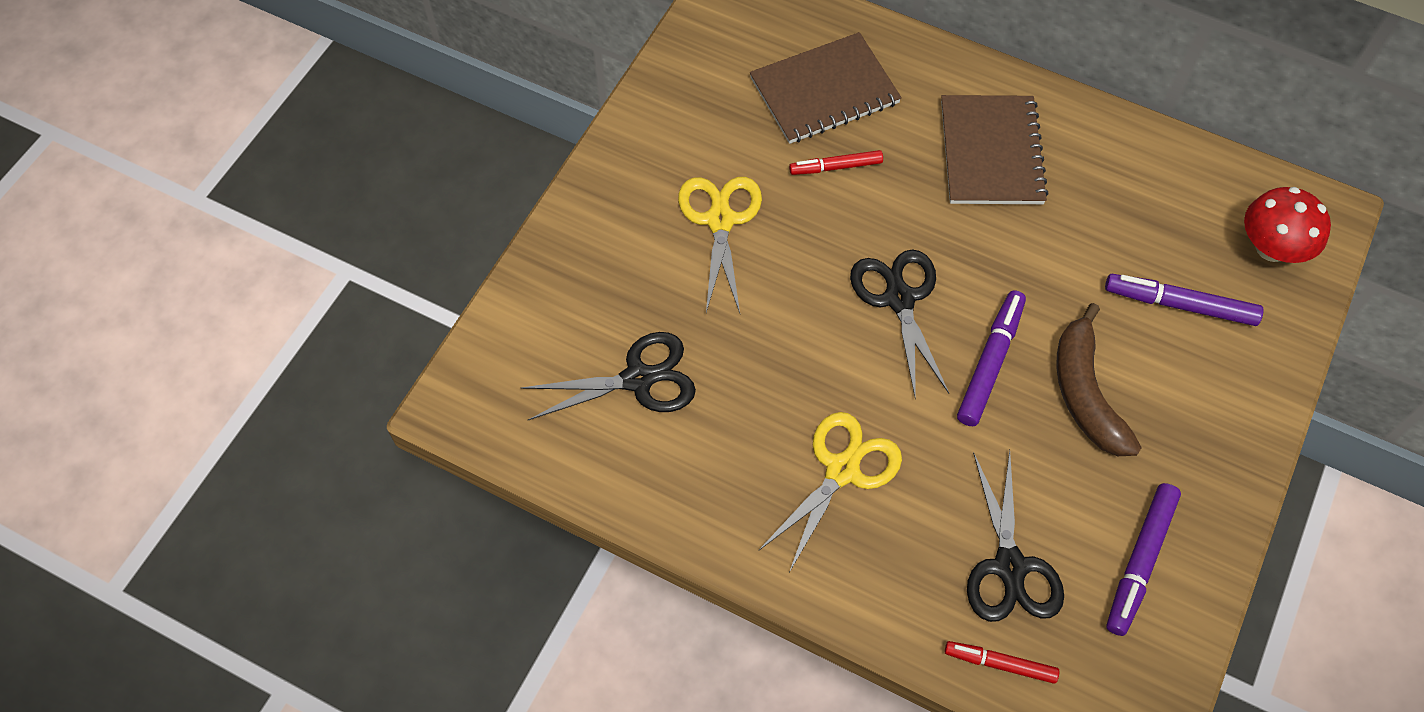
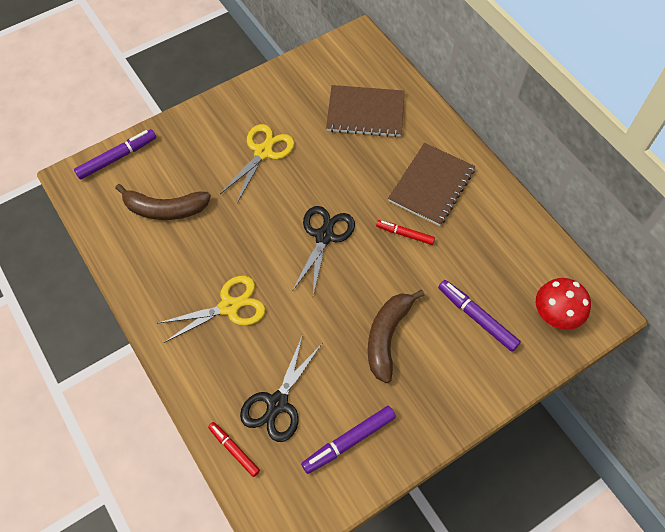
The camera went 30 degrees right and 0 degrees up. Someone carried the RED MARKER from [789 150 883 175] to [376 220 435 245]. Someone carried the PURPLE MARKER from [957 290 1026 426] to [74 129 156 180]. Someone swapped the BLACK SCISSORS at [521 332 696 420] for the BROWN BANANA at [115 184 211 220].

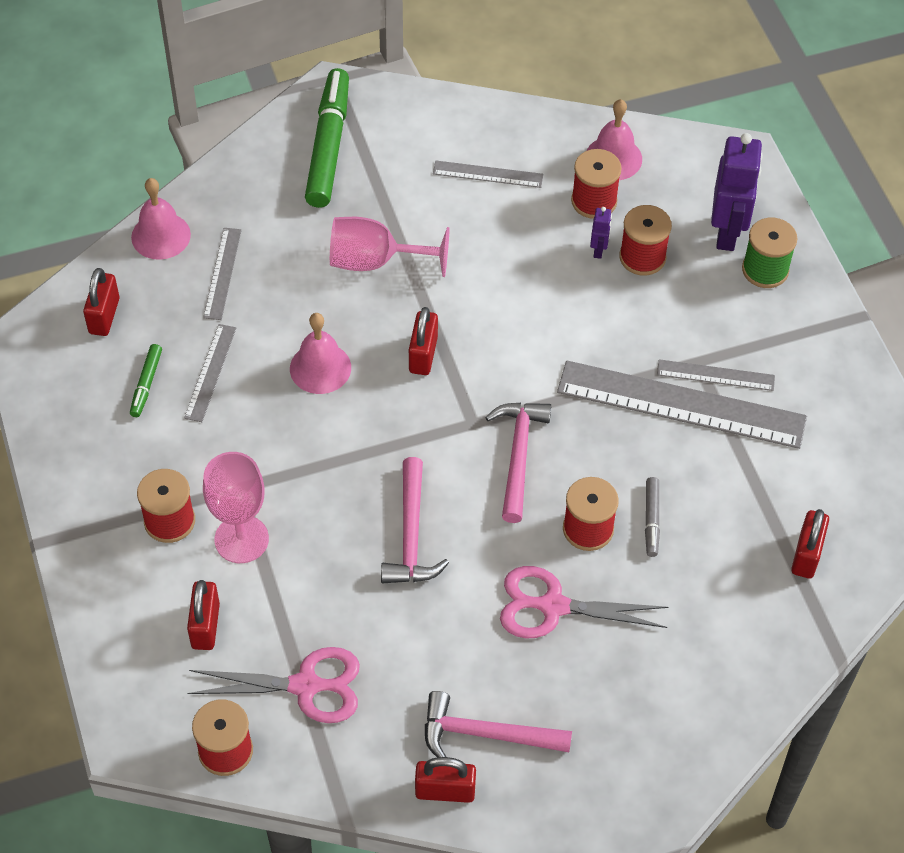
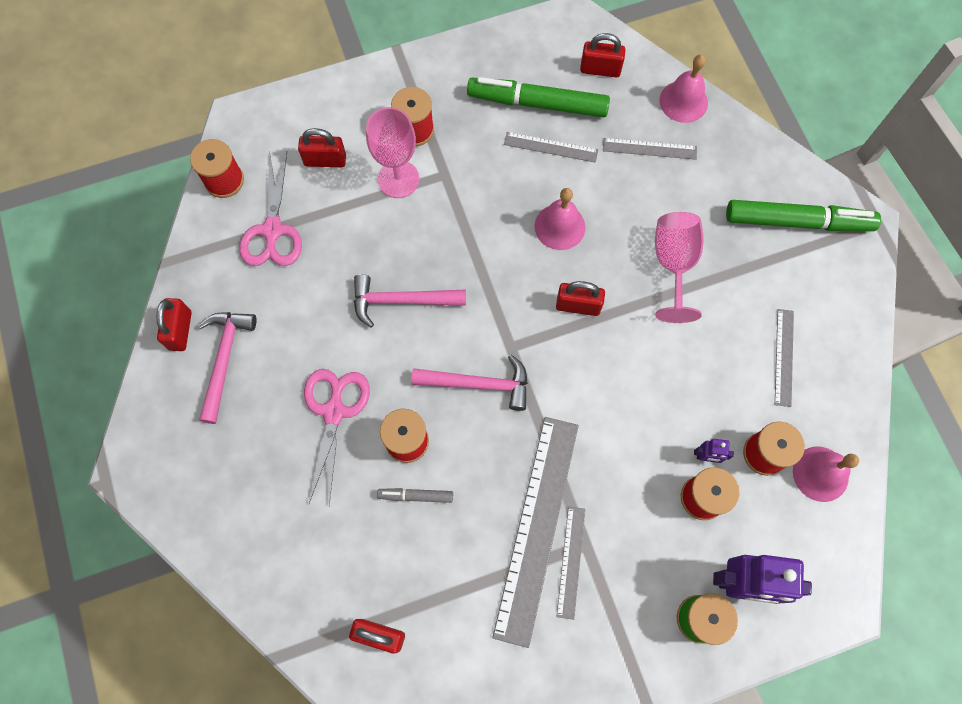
The camera went 90 degrees right and 15 degrees up. Someone scaled the GREEN MARKER at [130 344 162 417] by 2.16.

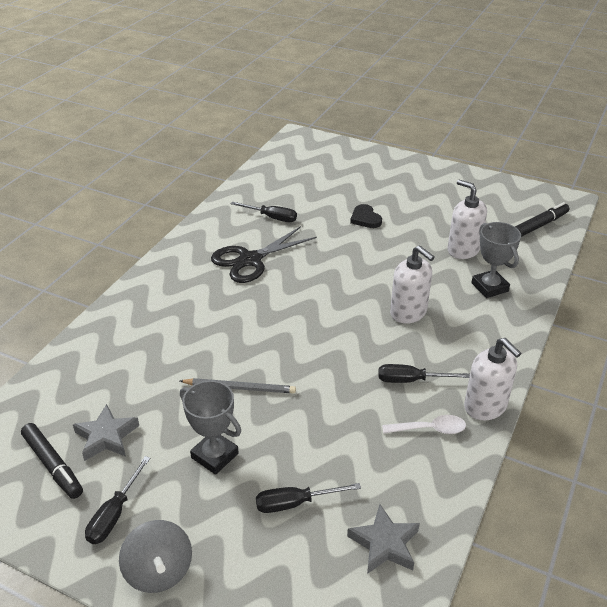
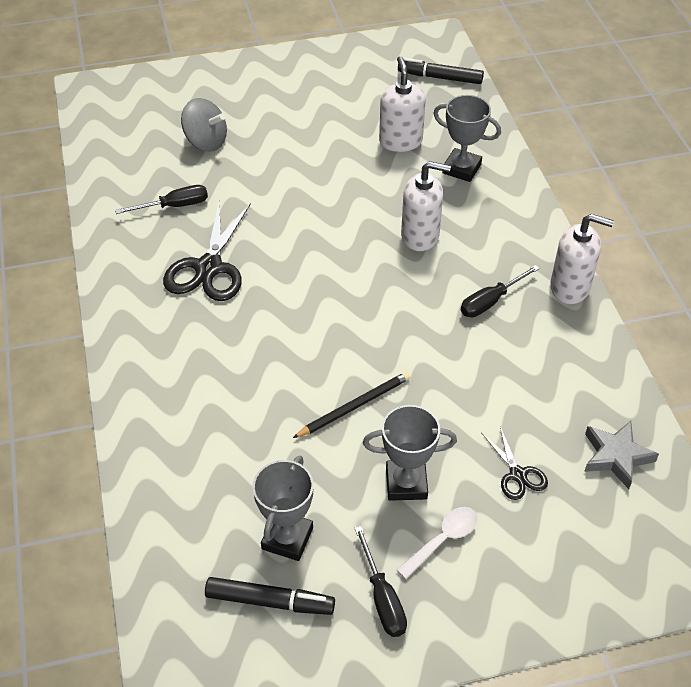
The camera went 40 degrees left and 10 degrees up. Someone took away the BLACK HEART at [350 204 382 228]. Someone carried the GREY SPINNING TOP from [119 520 192 593] to [181 98 227 152]. Someone carried the WHITE SPOON from [382 415 466 434] to [397 507 478 579]. Someone swapped the GREY STAR at [73 404 139 461] for the GREY TROPHY at [252 456 314 561]. Someone swapped the BLACK SCREWDRIVER at [256 483 361 513] for the BLACK SCISSORS at [482 427 548 500]. Someone repainted the GREY PENCIL at [180 378 296 394], which became the BLACK PENCIL at [293 372 411 438]. Someone rotated the WHITE SOAP DISPENSER at [447 180 487 259] by 75 degrees clockwise. Someone rotated the BLACK MARKER at [515 202 570 237] by 90 degrees counterclockwise.

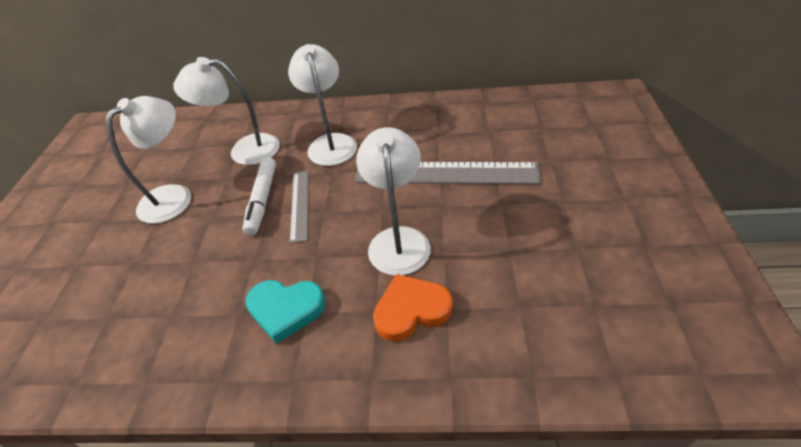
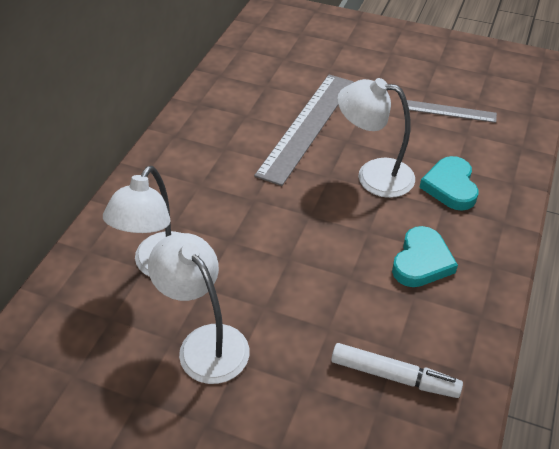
The camera went 75 degrees left and 0 degrees up. Someone took away the WHITE LAMP at [288 44 357 166]. Someone carried the WHITE MARKER from [242 157 276 236] to [331 343 463 398]. Someone carried the GREY RULER from [290 171 309 243] to [403 100 497 123]. Someone repainted the ORANGE HEART at [373 274 452 342], which became the TURQUOISE HEART at [419 156 479 211].

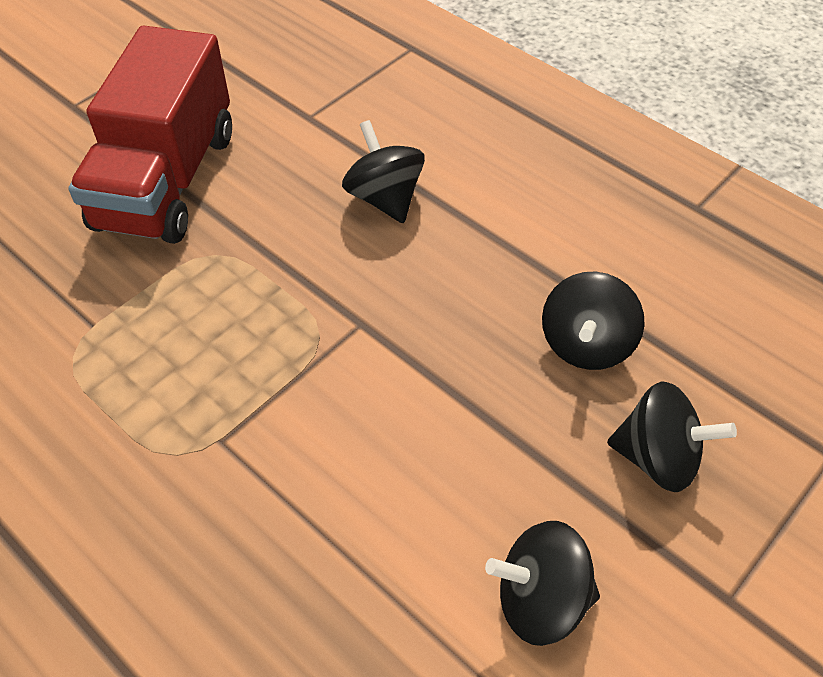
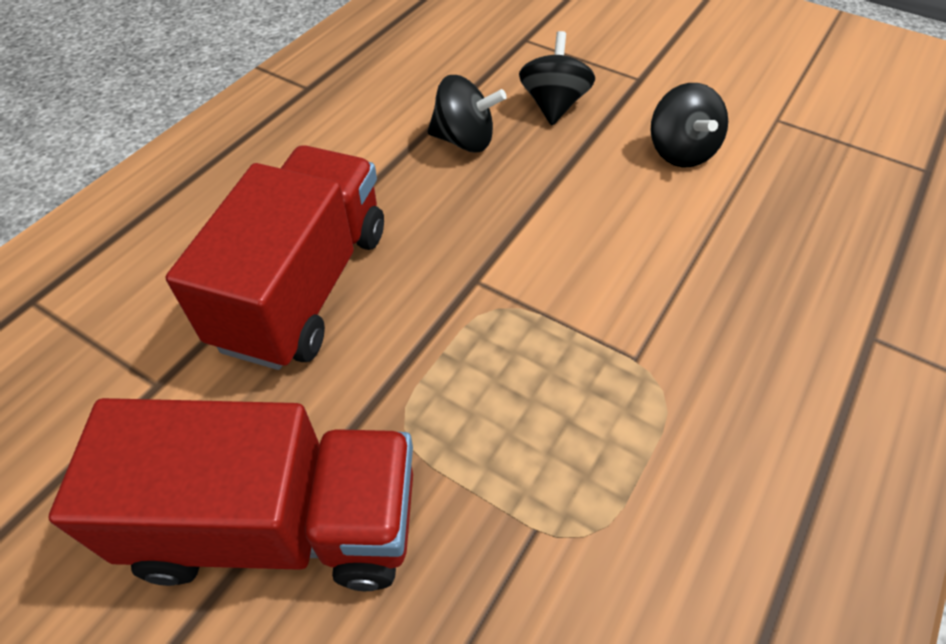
The camera went 100 degrees left and 0 degrees up. Someone swapped the BLACK SPINNING TOP at [342 120 425 223] for the RED TRUCK at [166 145 384 370].

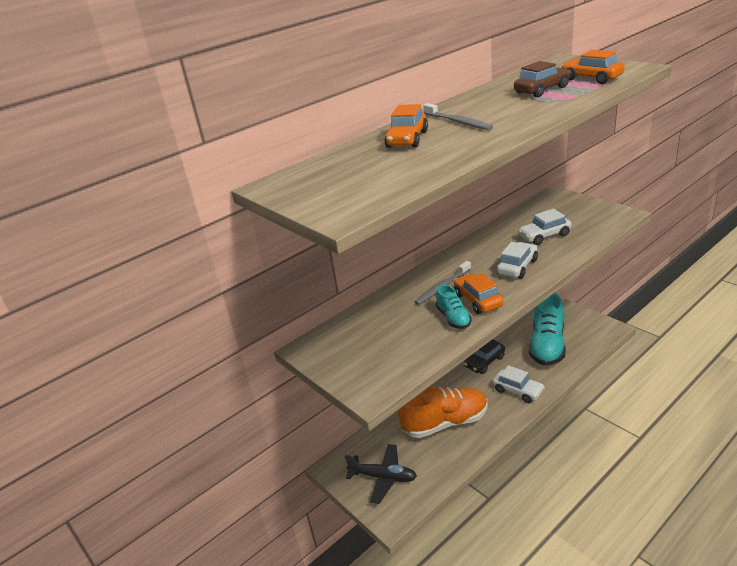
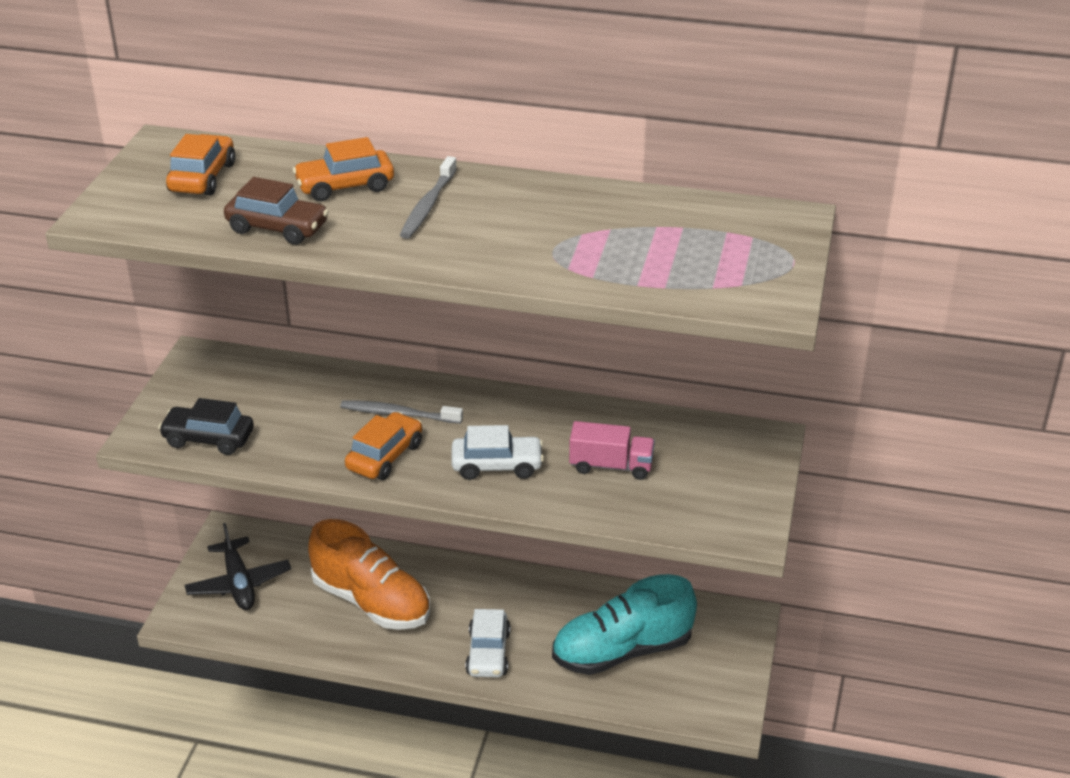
The camera went 50 degrees right and 5 degrees up. Someone took away the TURQUOISE SHOE at [436 284 472 329]. Someone carried the BLACK CAR from [464 339 505 374] to [158 398 254 455]. Someone carried the BROWN CAR from [514 61 570 97] to [224 177 329 245]. Someone carried the ORANGE CAR from [561 50 625 84] to [166 134 235 195]. Someone swapped the WHITE CAR at [518 209 572 245] for the PINK TRUCK at [569 421 655 480].

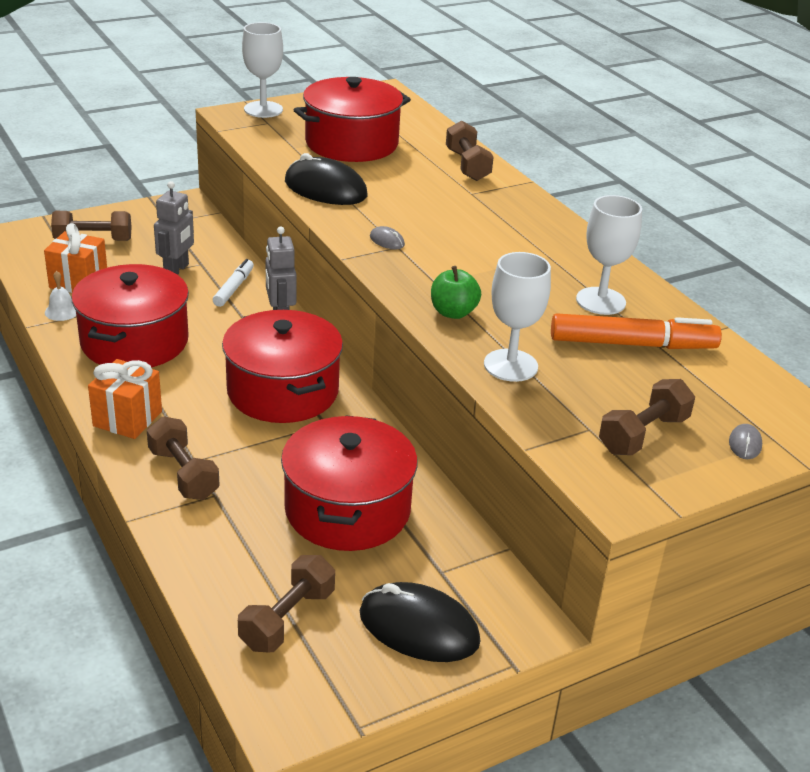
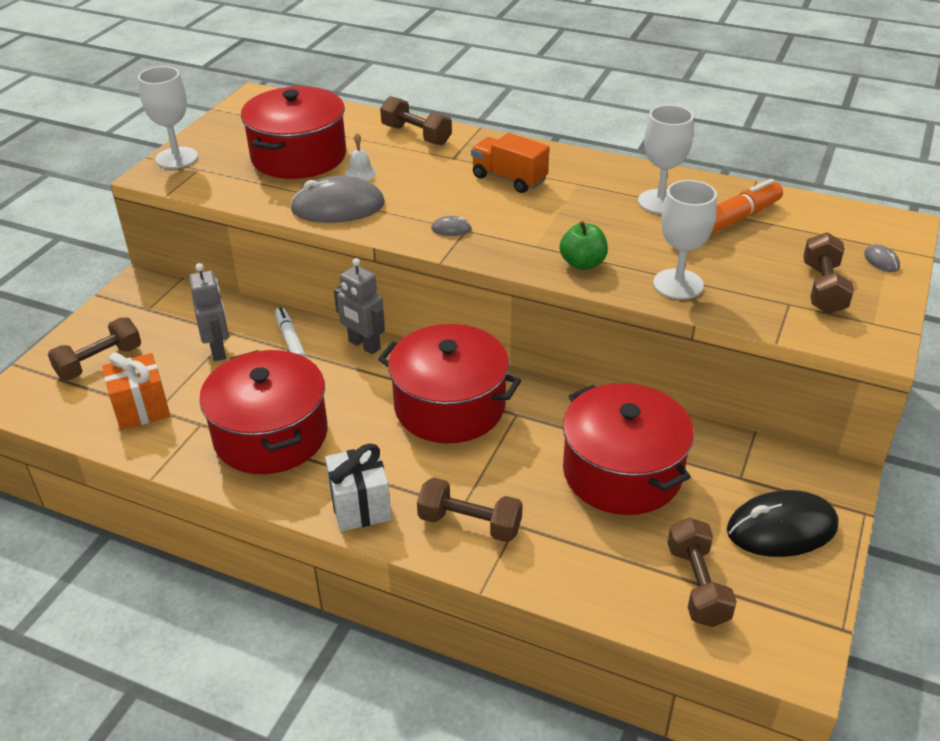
The camera went 35 degrees left and 5 degrees up. Someone put down the ORANGE TRUCK at [471 133 549 193]. Someone carried the WHITE BELL from [45 271 76 321] to [345 133 376 181]. Someone repainted the ORANGE GIFT at [88 359 162 439], which became the WHITE GIFT at [325 443 392 531]. Someone repainted the BLACK MOUSE at [285 153 368 205], which became the GREY MOUSE at [290 176 385 223].

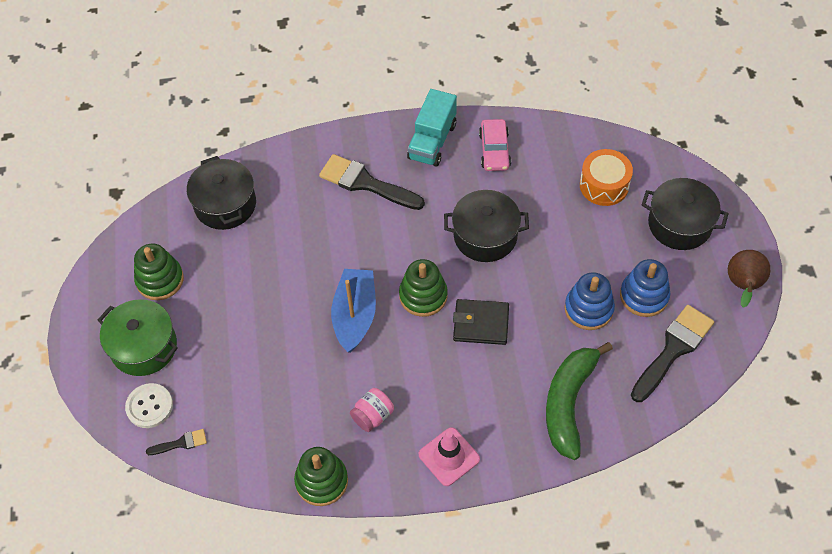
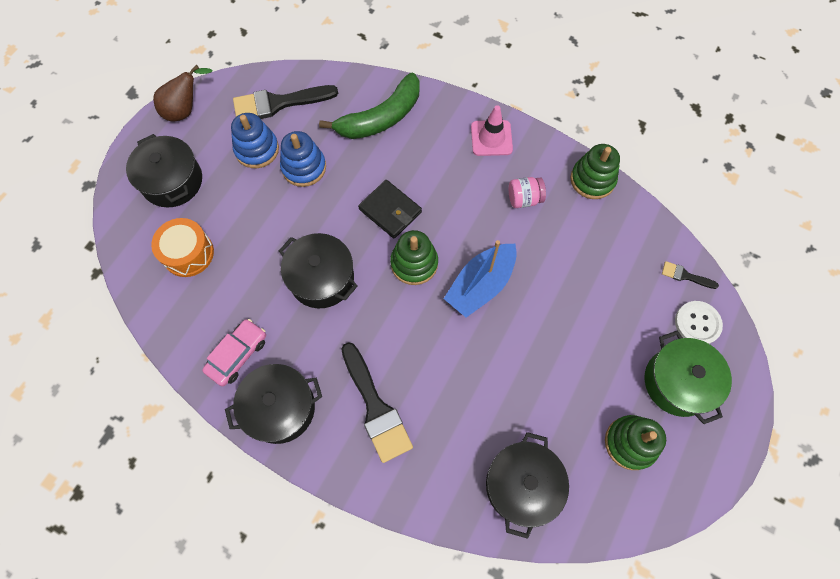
The camera went 145 degrees left and 10 degrees up. Someone swapped the TURQUOISE TRUCK at [407 89 457 167] for the BLACK POT at [225 364 322 444].

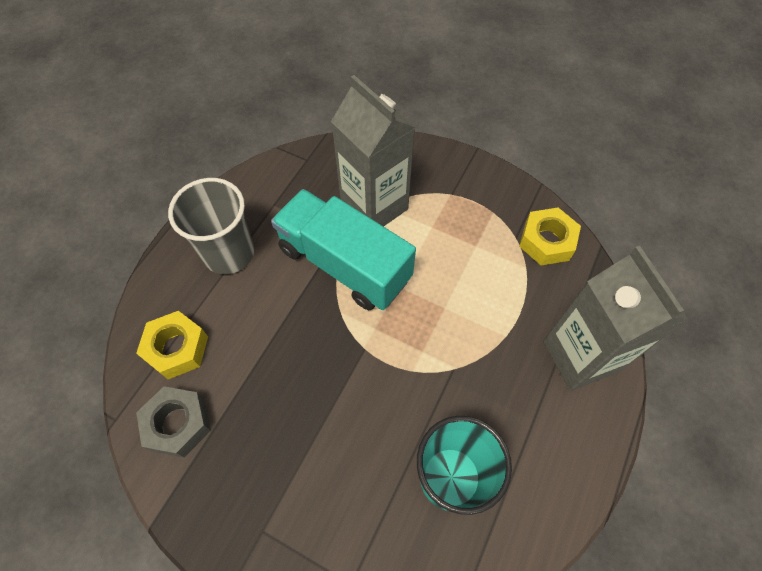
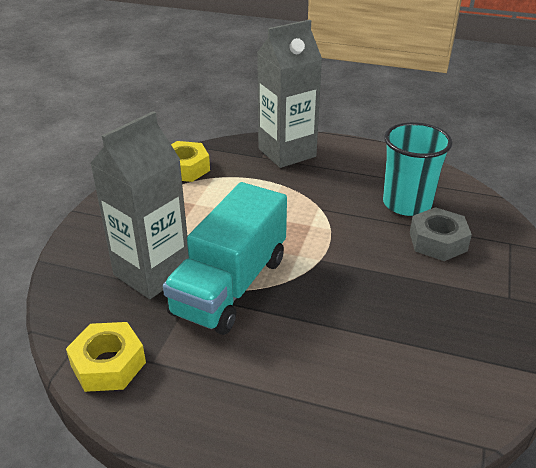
The camera went 100 degrees left and 25 degrees down. Someone took away the GREY CUP at [168 178 254 274]. Someone carried the YELLOW NUT from [136 311 208 379] to [66 322 146 392]. Someone carried the GREY NUT from [136 386 211 458] to [410 207 472 261].

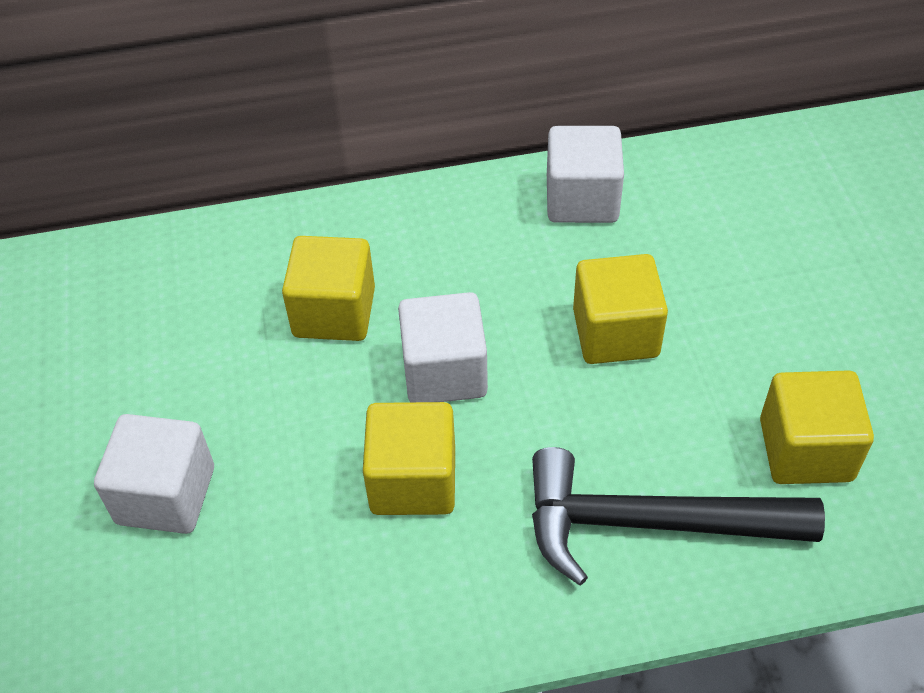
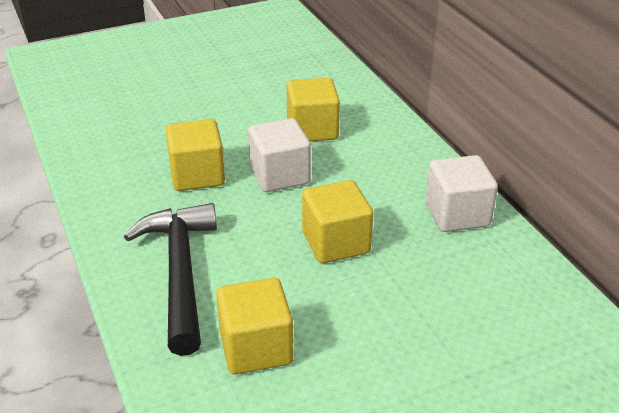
The camera went 75 degrees right and 15 degrees down. Someone took away the WHITE CUBE at [94 414 214 534].

